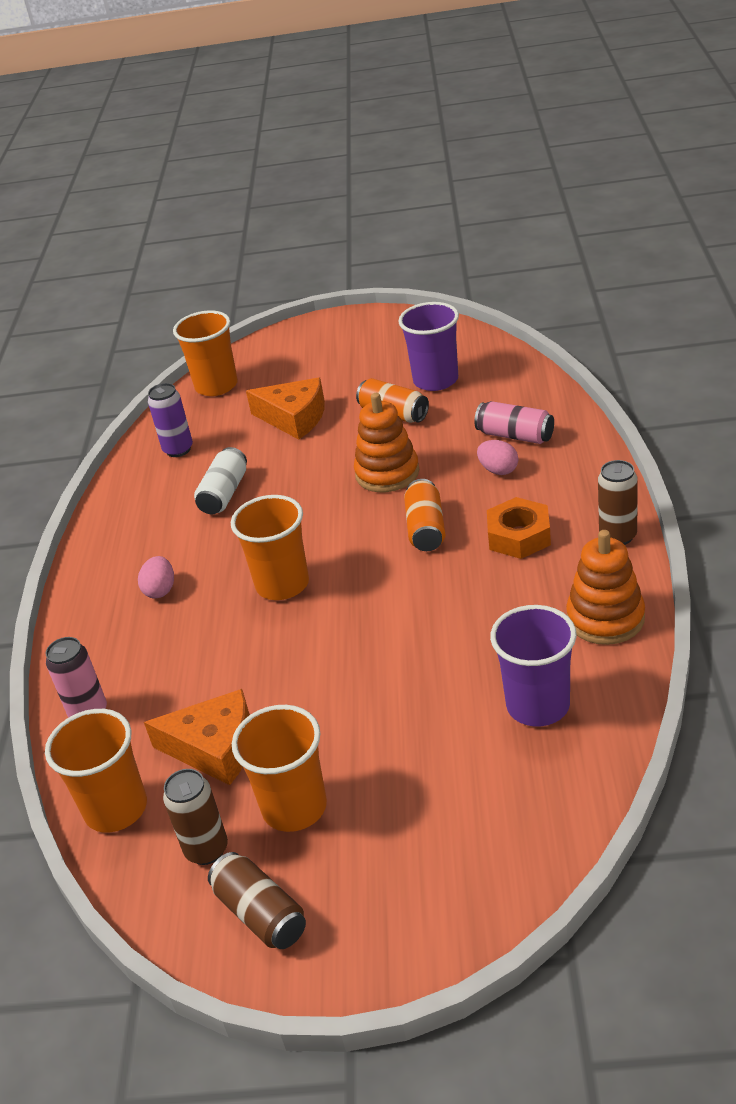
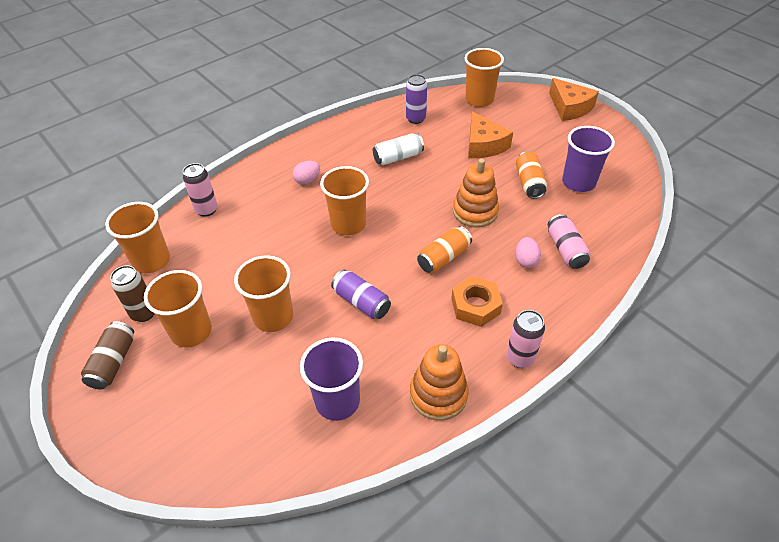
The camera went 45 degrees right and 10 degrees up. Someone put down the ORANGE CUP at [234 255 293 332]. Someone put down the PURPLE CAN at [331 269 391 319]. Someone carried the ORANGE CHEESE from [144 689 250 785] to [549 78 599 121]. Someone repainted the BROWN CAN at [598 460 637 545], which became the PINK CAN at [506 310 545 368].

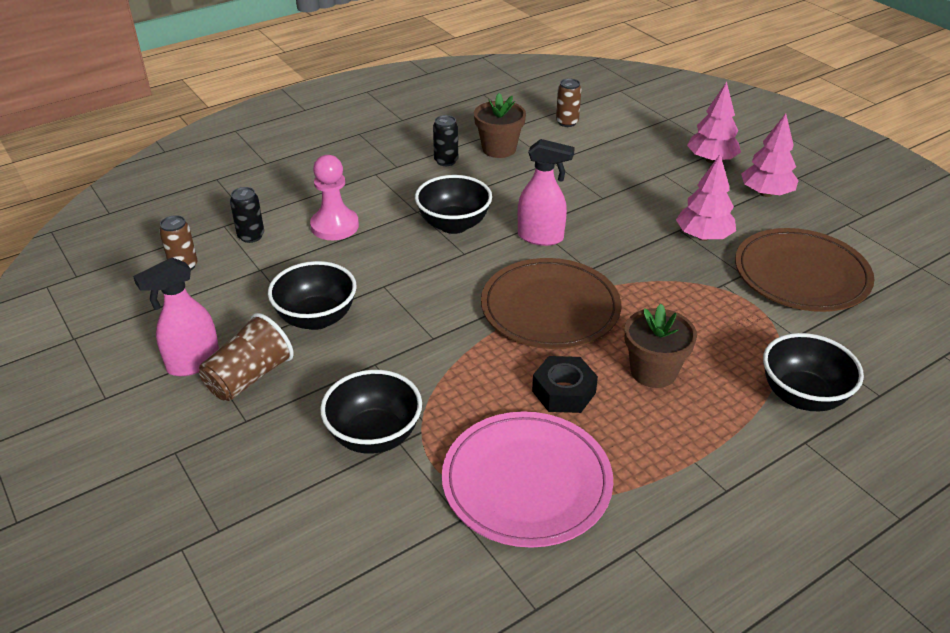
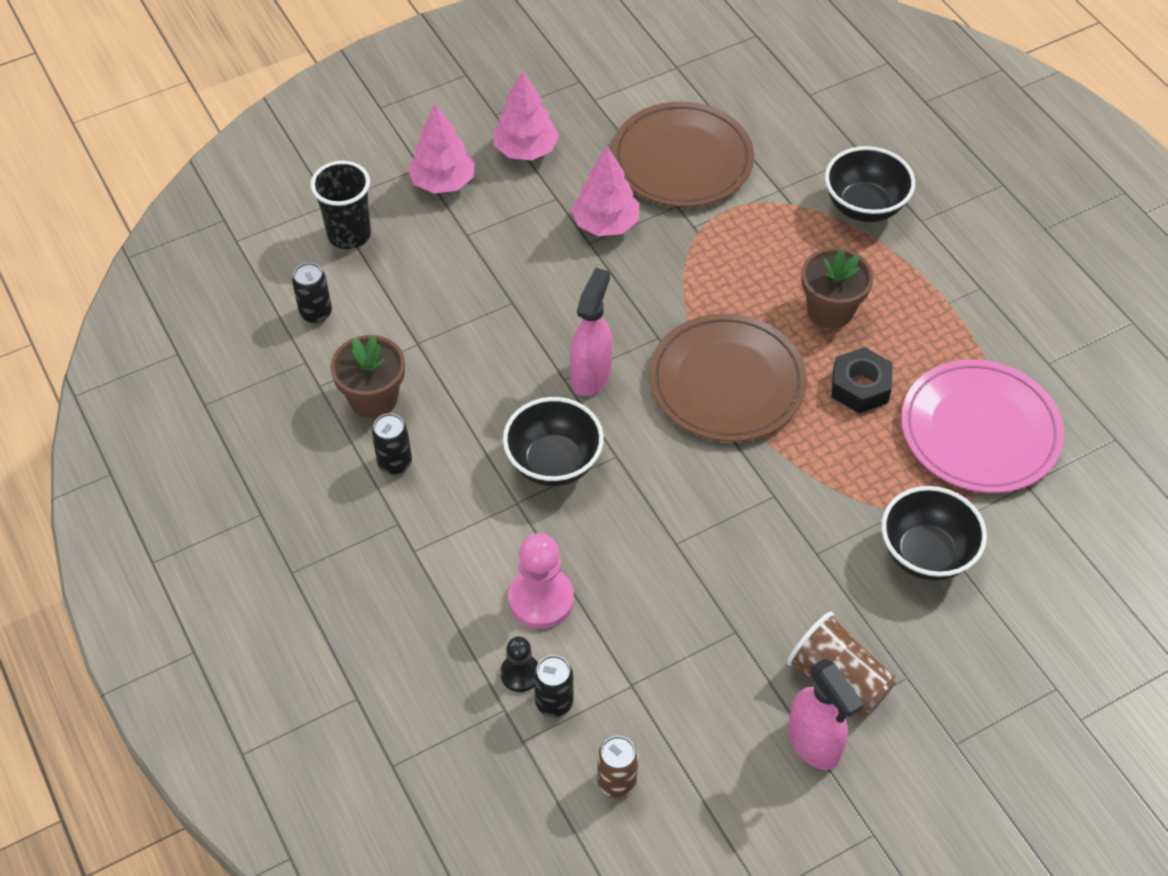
The camera went 85 degrees left and 15 degrees up. Someone took away the BLACK BOWL at [268 261 357 330]. Someone put down the BLACK CUP at [310 161 371 249]. Someone put down the BLACK PAWN at [500 636 538 692]. Someone repainted the BROWN CAN at [556 78 582 127], which became the BLACK CAN at [292 263 332 323].

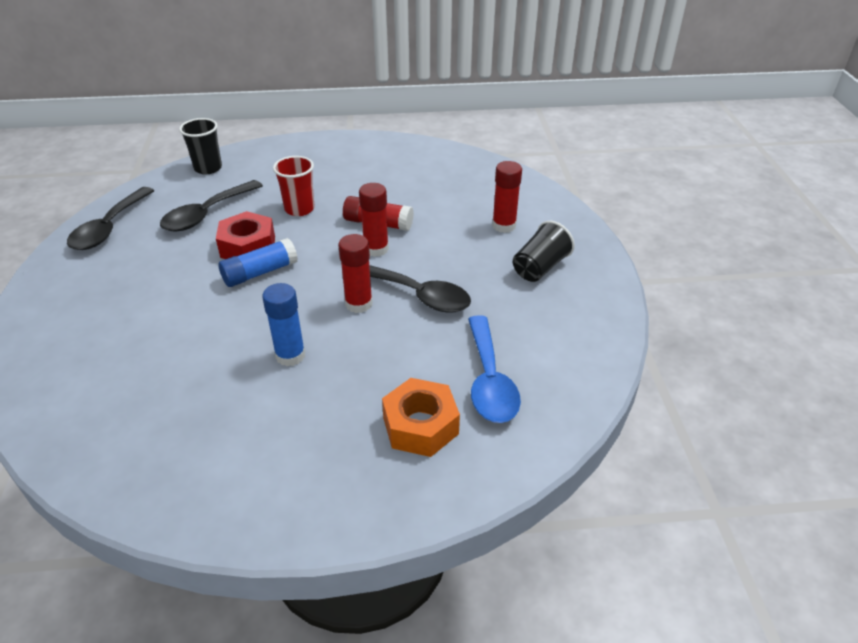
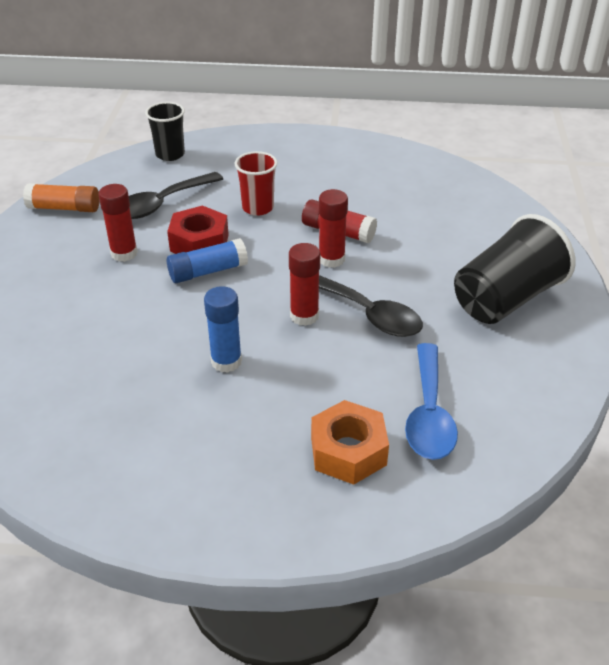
The camera went 10 degrees right and 0 degrees up. Someone carried the RED GLUE STICK from [492 161 522 233] to [99 184 138 262]. Someone swapped the BLACK SPOON at [67 187 155 250] for the ORANGE GLUE STICK at [23 183 100 212]. Someone scaled the BLACK CUP at [513 221 575 282] by 1.68.

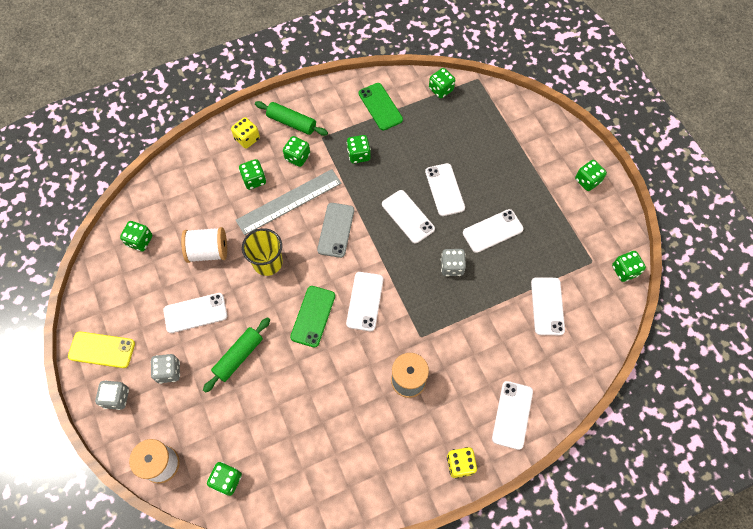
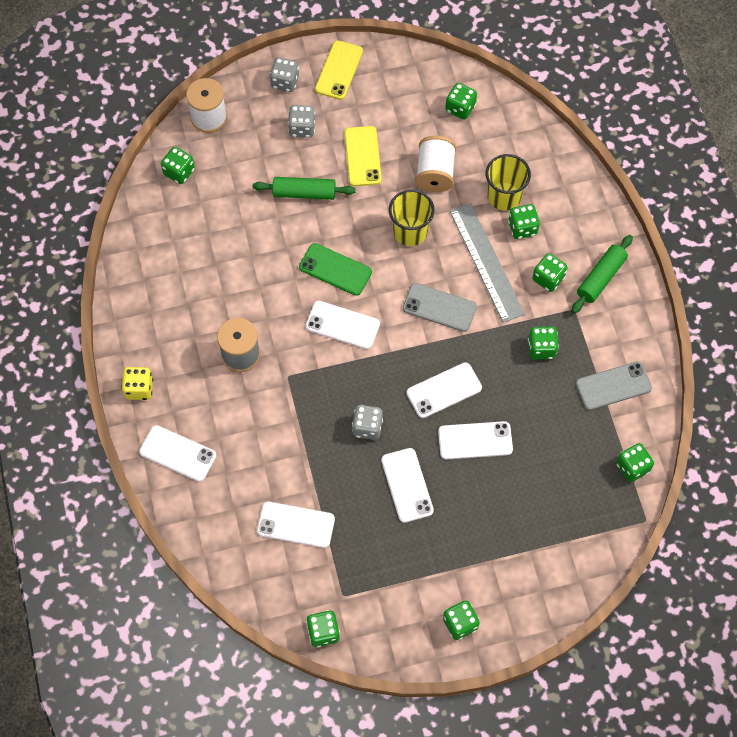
The camera went 100 degrees right and 0 degrees up. Someone took away the YELLOW DICE at [231 117 260 149]. Someone put down the YELLOW CUP at [486 154 531 211]. Someone repainted the WHITE PHONE at [163 293 227 333], which became the YELLOW PHONE at [344 126 382 186]. Someone repainted the GREEN PHONE at [359 83 403 130], which became the GREY PHONE at [576 361 652 410]. Someone rotated the GREEN ROLLING PIN at [203 317 270 393] by 45 degrees counterclockwise.

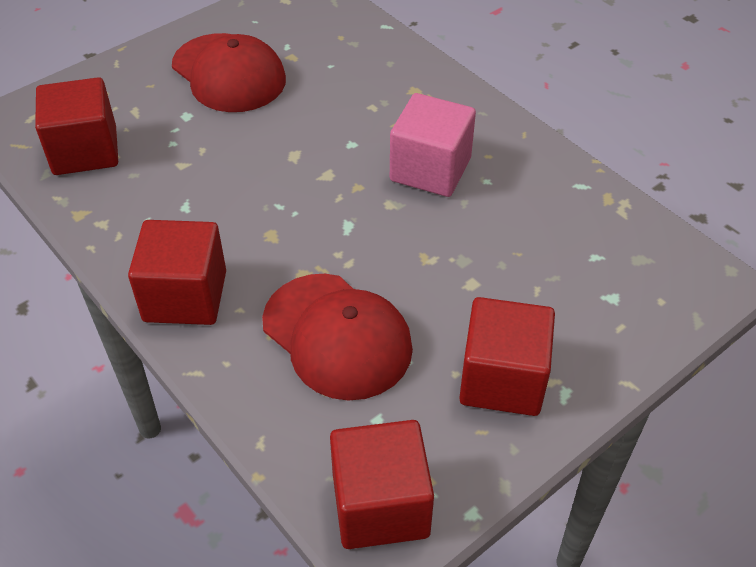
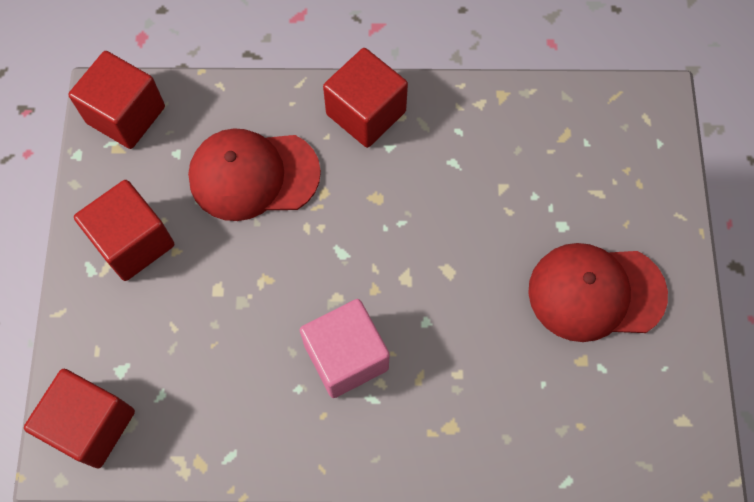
The camera went 130 degrees right and 20 degrees up. Someone carried the RED CUBE from [35 77 118 175] to [24 369 135 469].

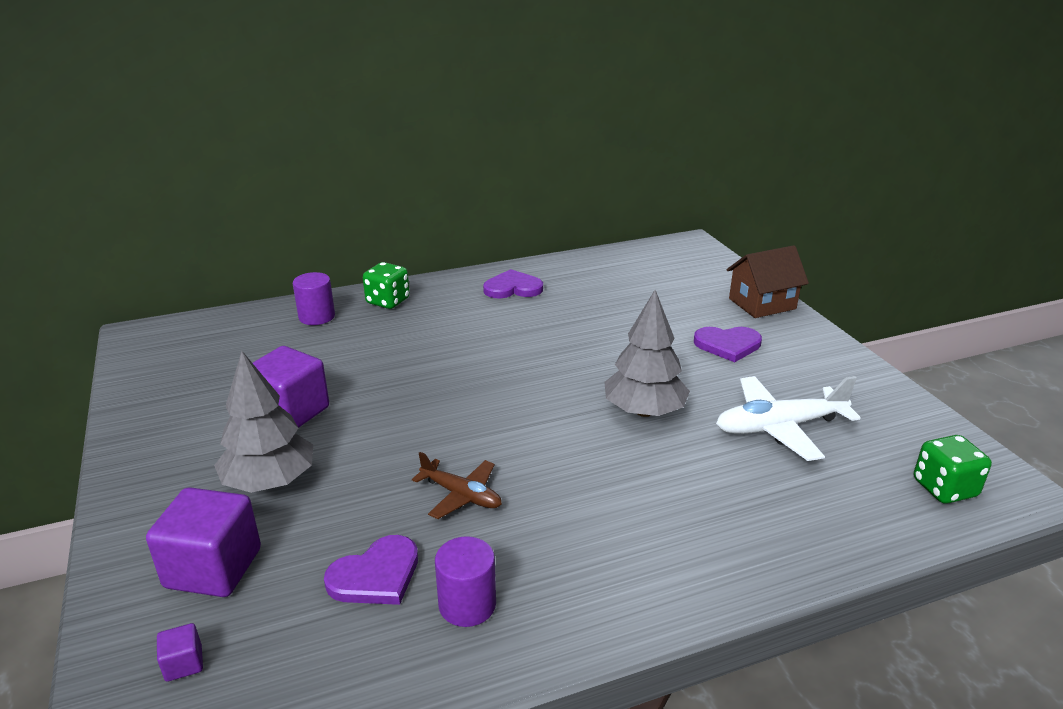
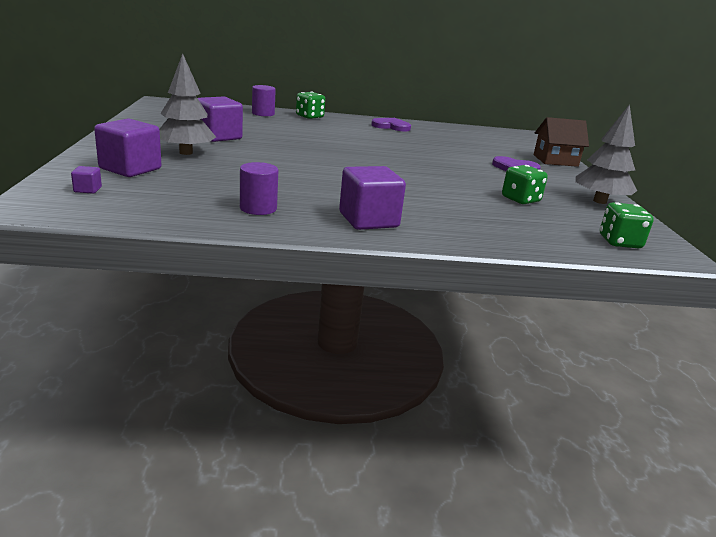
The camera went 15 degrees right and 5 degrees down. Someone took away the PURPLE HEART at [324 535 418 605]. Someone took away the BROWN PLANE at [412 452 502 519]. Someone put down the PURPLE CUBE at [339 166 406 230]. Someone carried the GREY TREE from [604 290 690 417] to [575 104 637 204]. Someone swapped the WHITE PLANE at [716 376 861 461] for the GREEN DICE at [502 165 548 204].

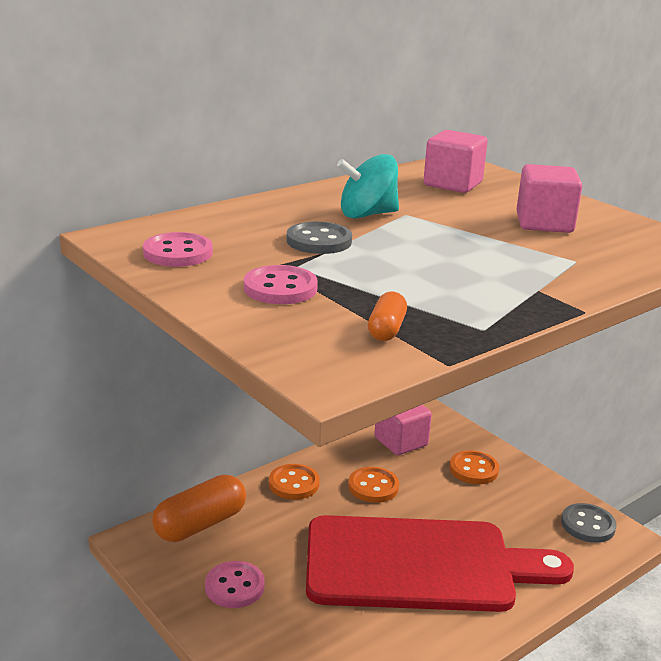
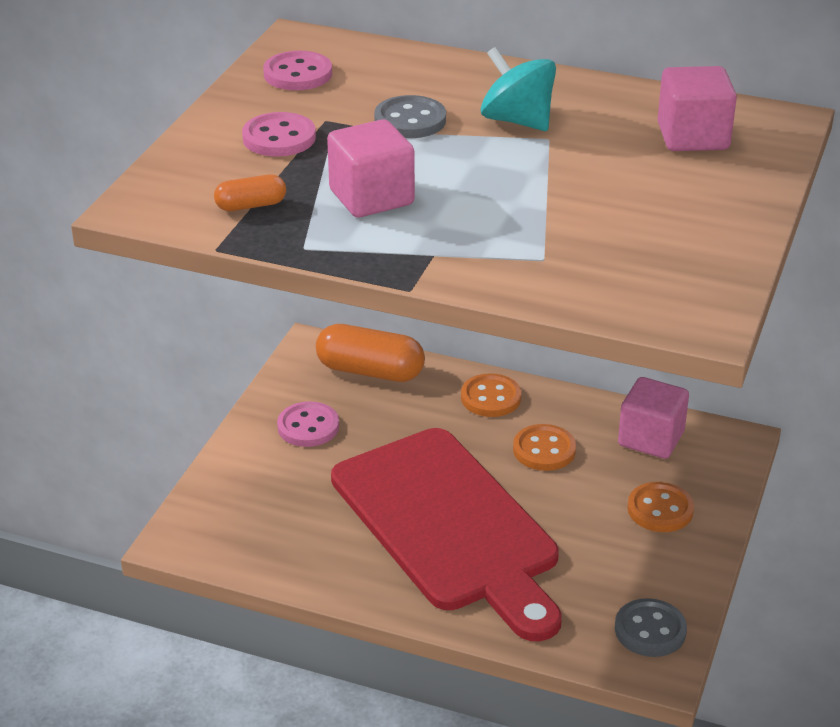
The camera went 60 degrees right and 10 degrees up. Someone carried the PINK CUBE from [517 164 582 233] to [327 119 415 217].

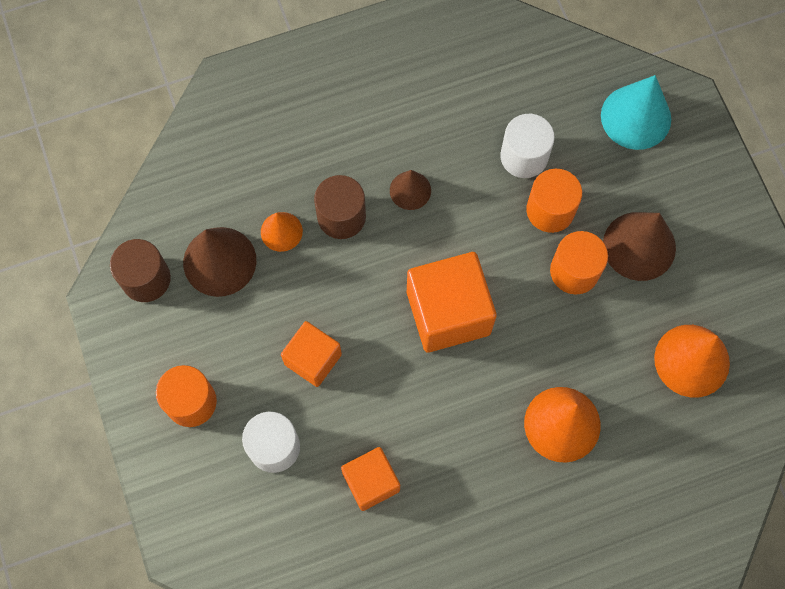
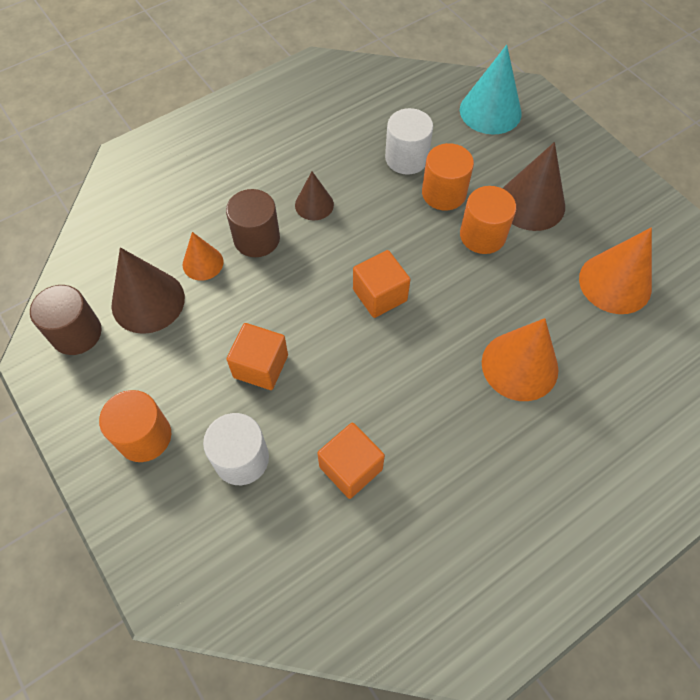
The camera went 15 degrees left and 10 degrees down. Someone scaled the ORANGE CUBE at [407 252 497 352] by 0.60.

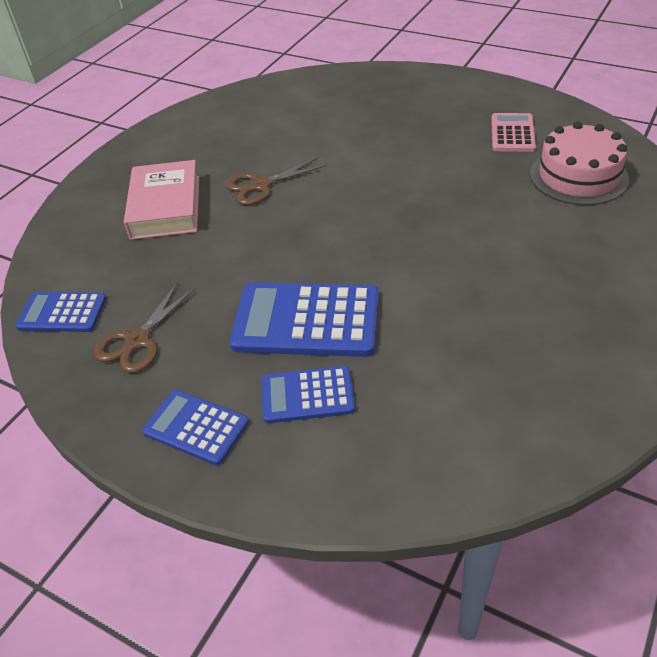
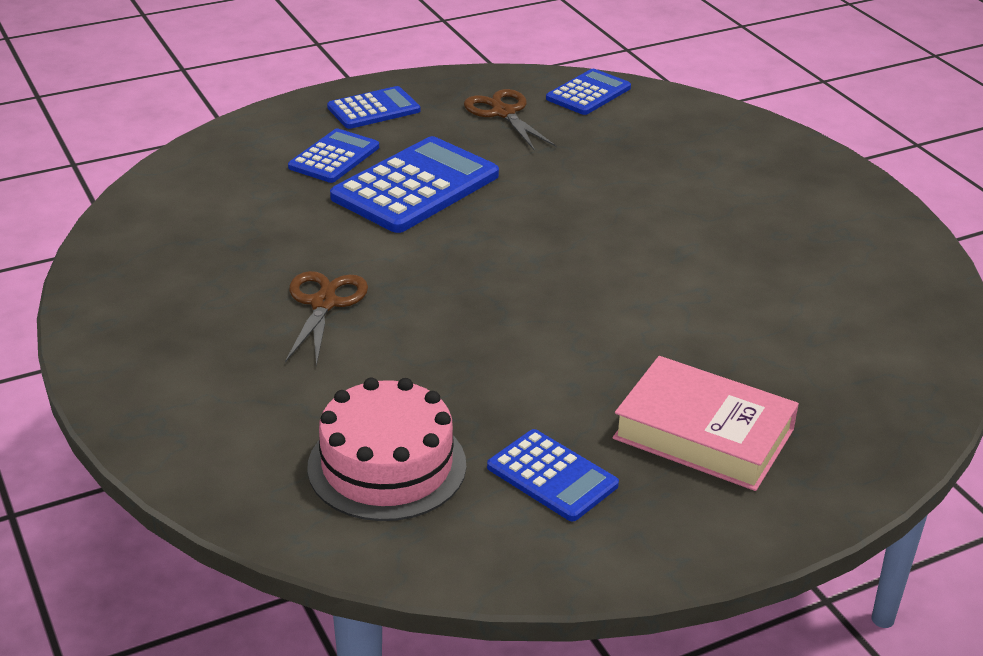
The camera went 120 degrees right and 10 degrees down. Someone carried the PINK BOOK from [124 160 199 240] to [613 356 799 491]. Someone carried the BROWN SCISSORS from [226 157 327 205] to [285 271 368 366]. Someone repainted the PINK CALCULATOR at [491 113 536 152], which became the BLUE CALCULATOR at [487 429 619 521].

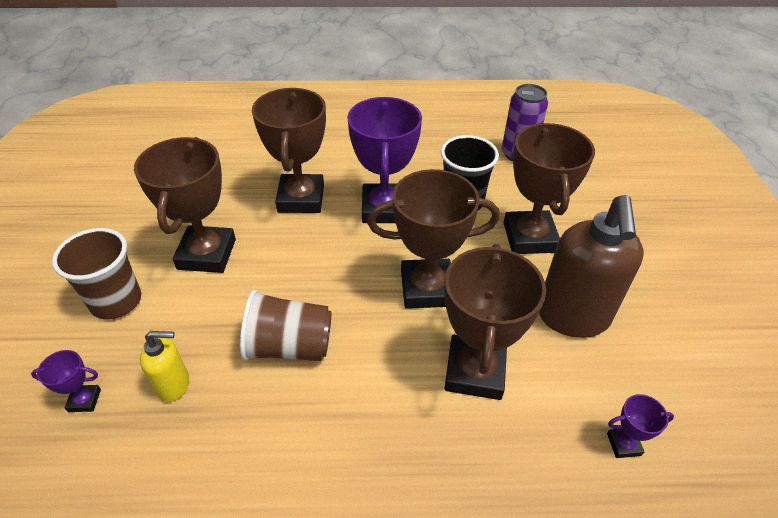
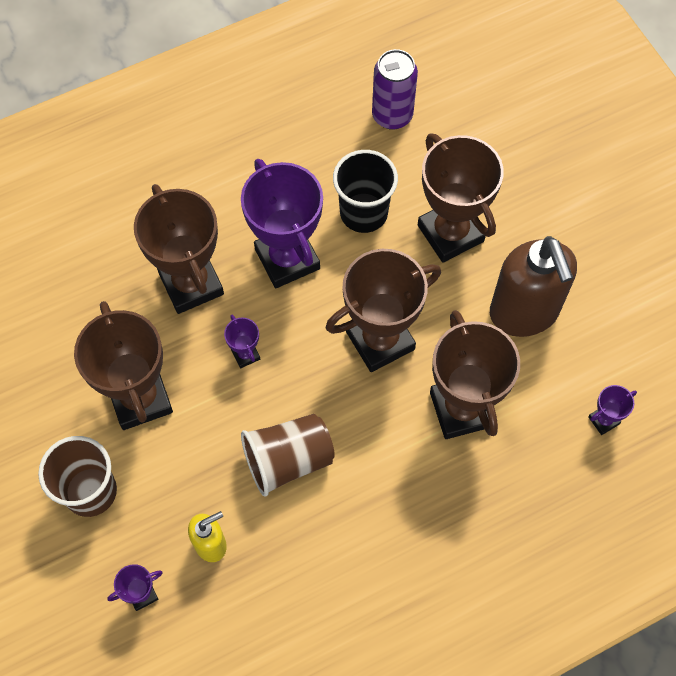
The camera went 25 degrees left and 20 degrees up. Someone put down the PURPLE TROPHY at [224 315 260 368].

